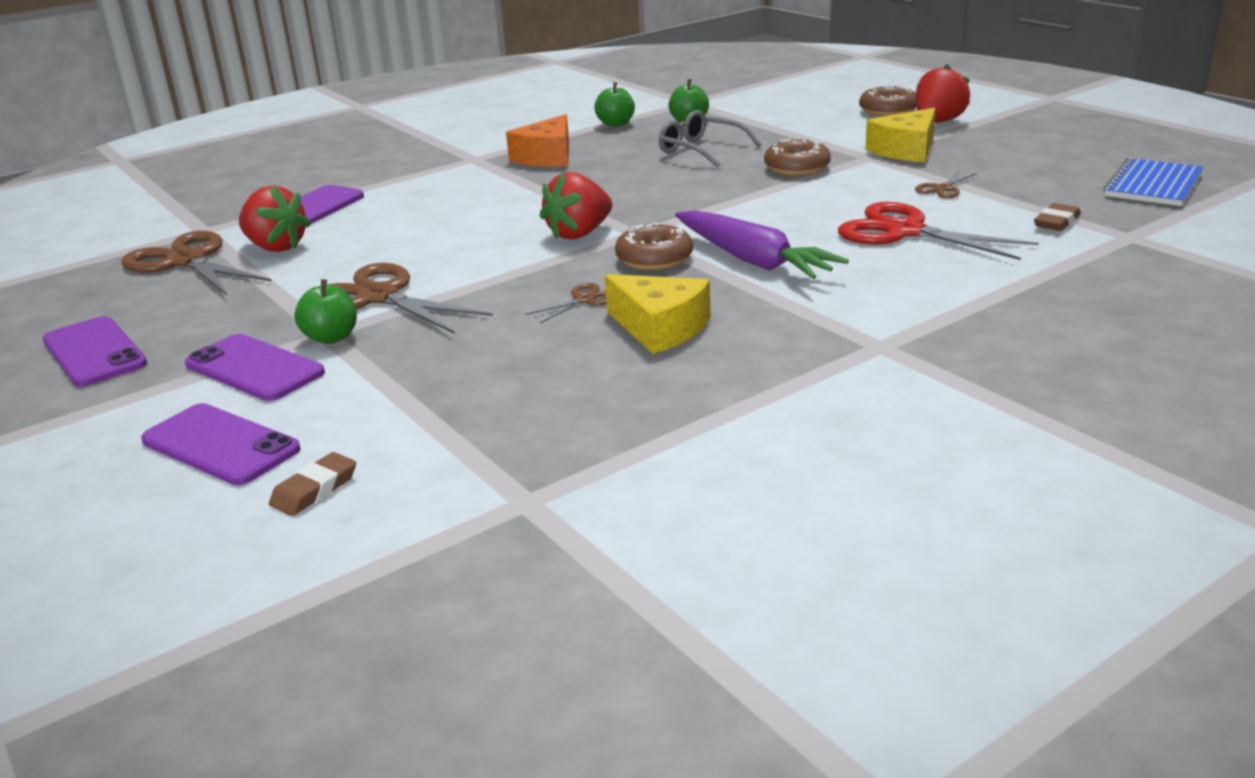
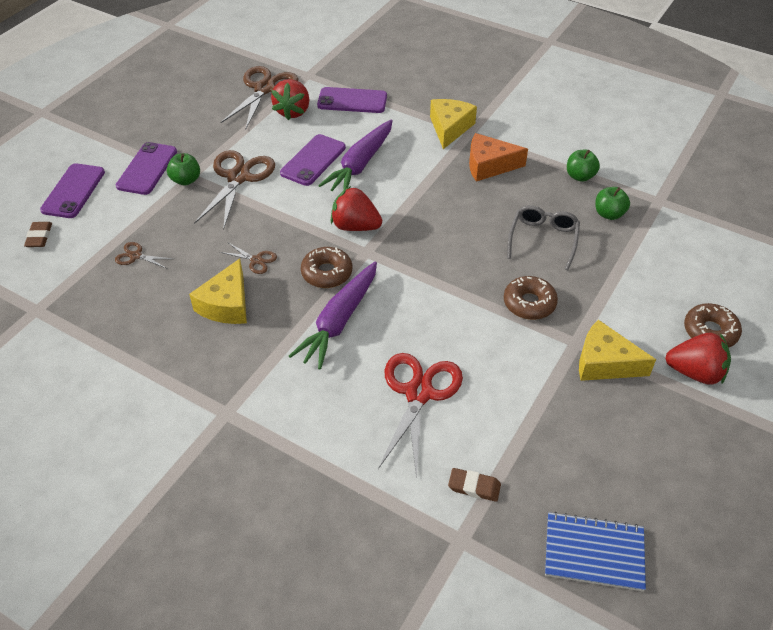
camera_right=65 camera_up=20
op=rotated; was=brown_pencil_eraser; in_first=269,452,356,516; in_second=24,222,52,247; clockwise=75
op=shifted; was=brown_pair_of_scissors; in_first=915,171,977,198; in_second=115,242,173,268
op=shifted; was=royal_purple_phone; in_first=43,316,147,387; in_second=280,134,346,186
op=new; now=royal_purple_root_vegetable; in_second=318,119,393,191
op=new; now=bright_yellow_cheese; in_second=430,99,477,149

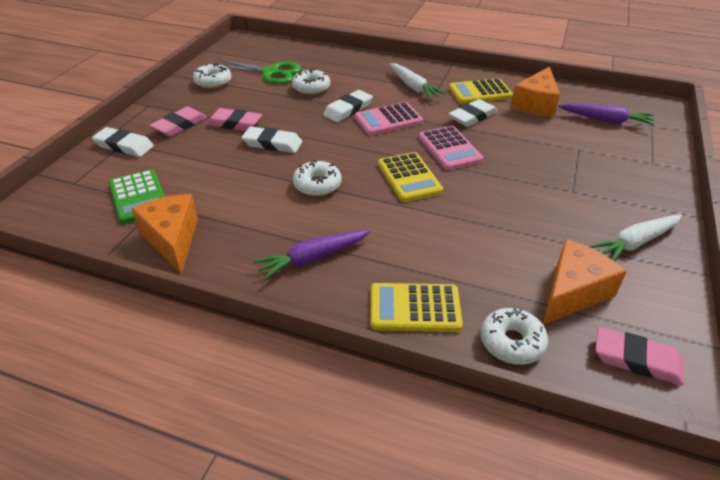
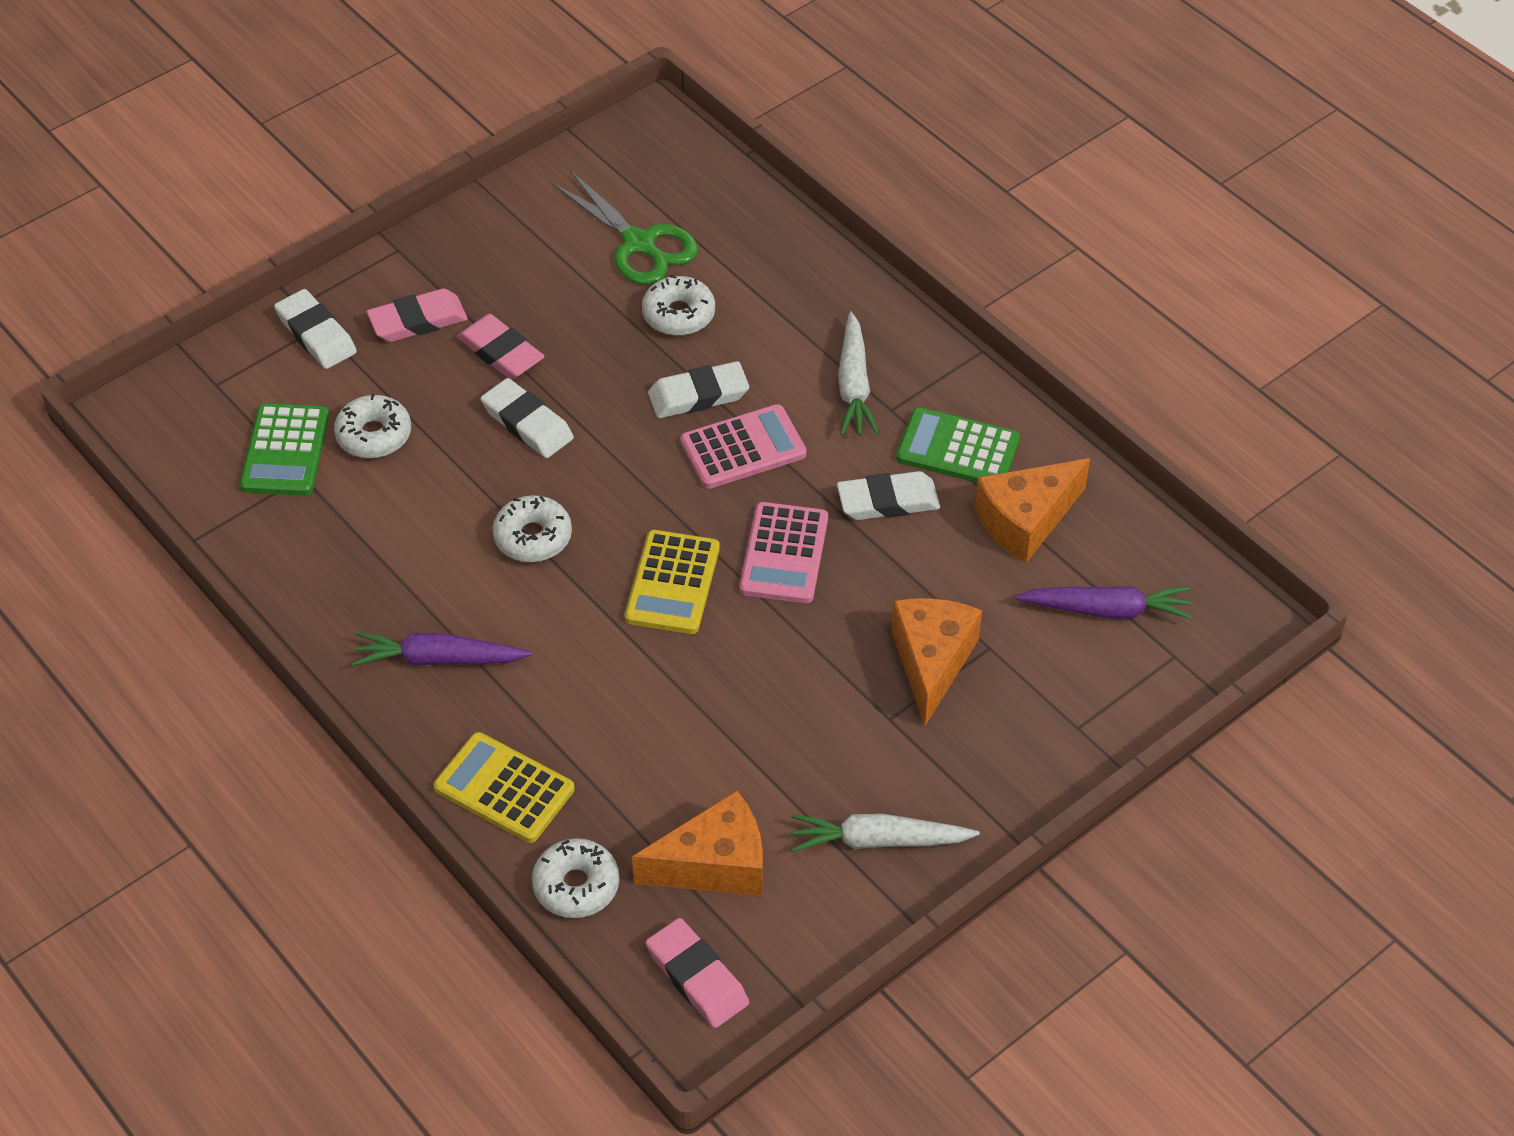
camera_right=30 camera_up=10
op=shifted; was=pure_white_doughnut; in_first=193,63,232,89; in_second=334,394,411,458
op=rotated; was=pink_pocket_calculator; in_first=354,102,423,135; in_second=680,404,807,489; clockwise=150
op=shifted; was=orange-coloured_cheese; in_first=131,194,198,274; in_second=891,598,982,726
op=repainted; was=bright_yellow_pocket_calculator; now=emerald_pocket_calculator; in_first=449,78,513,104; in_second=896,407,1020,483
op=rotated; was=royal_purple_root_vegetable; in_first=558,103,655,125; in_second=1015,586,1193,620; clockwise=-45

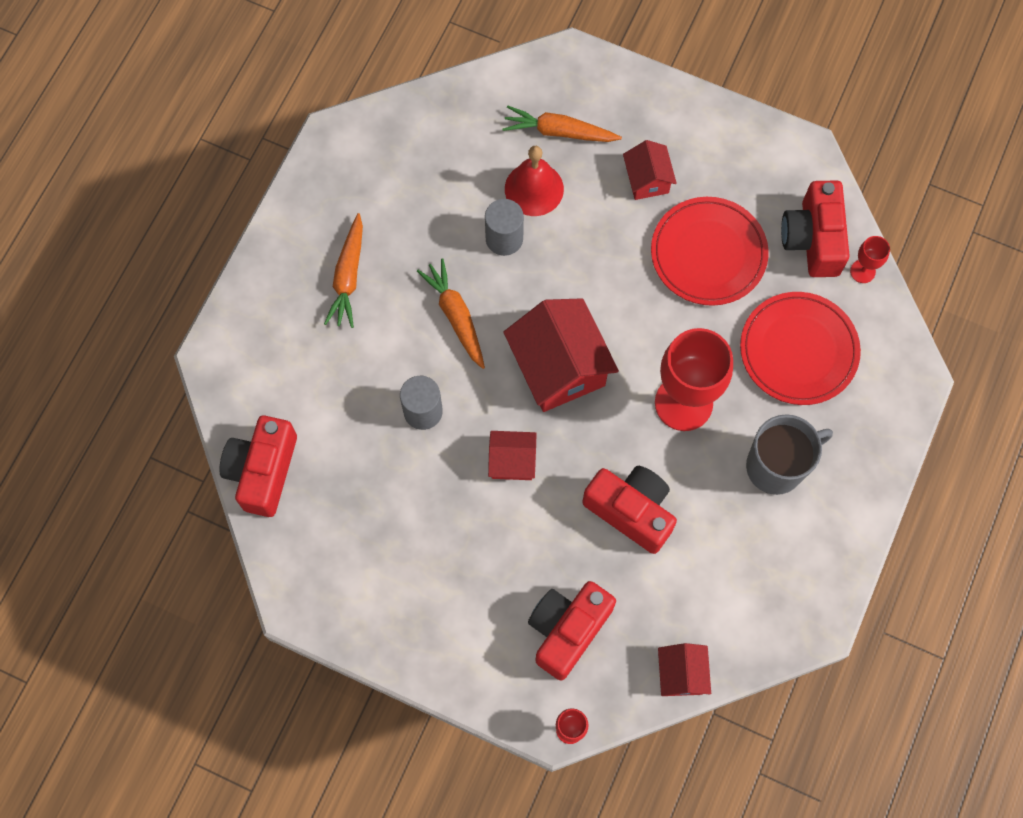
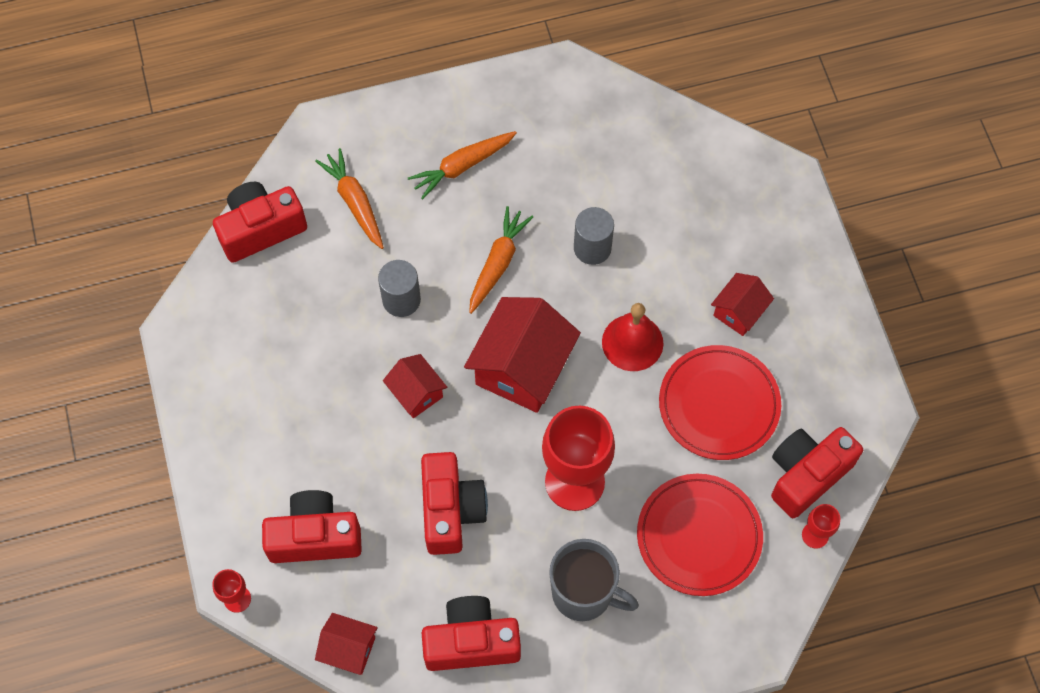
camera_right=50 camera_up=-5
op=shifted; was=orange-coloured_root_vegetable; in_first=502,105,622,142; in_second=315,148,384,249
op=rotated; was=scarlet_house; in_first=658,643,711,696; in_second=315,613,378,675; clockwise=60
op=new; now=scarlet_camera; in_second=422,596,521,671
op=shifted; was=scarlet_school_bell; in_first=505,146,564,216; in_second=602,303,663,371

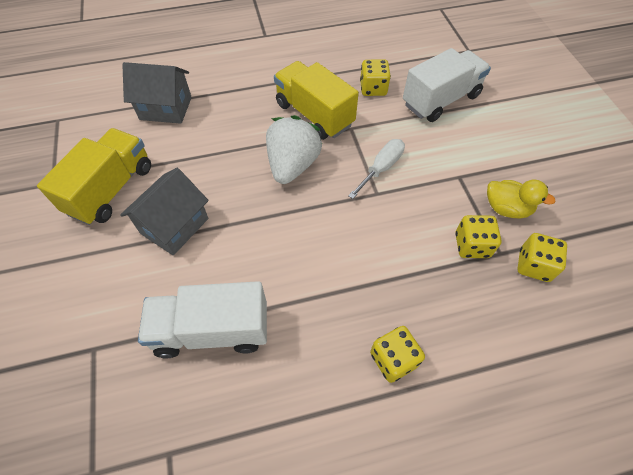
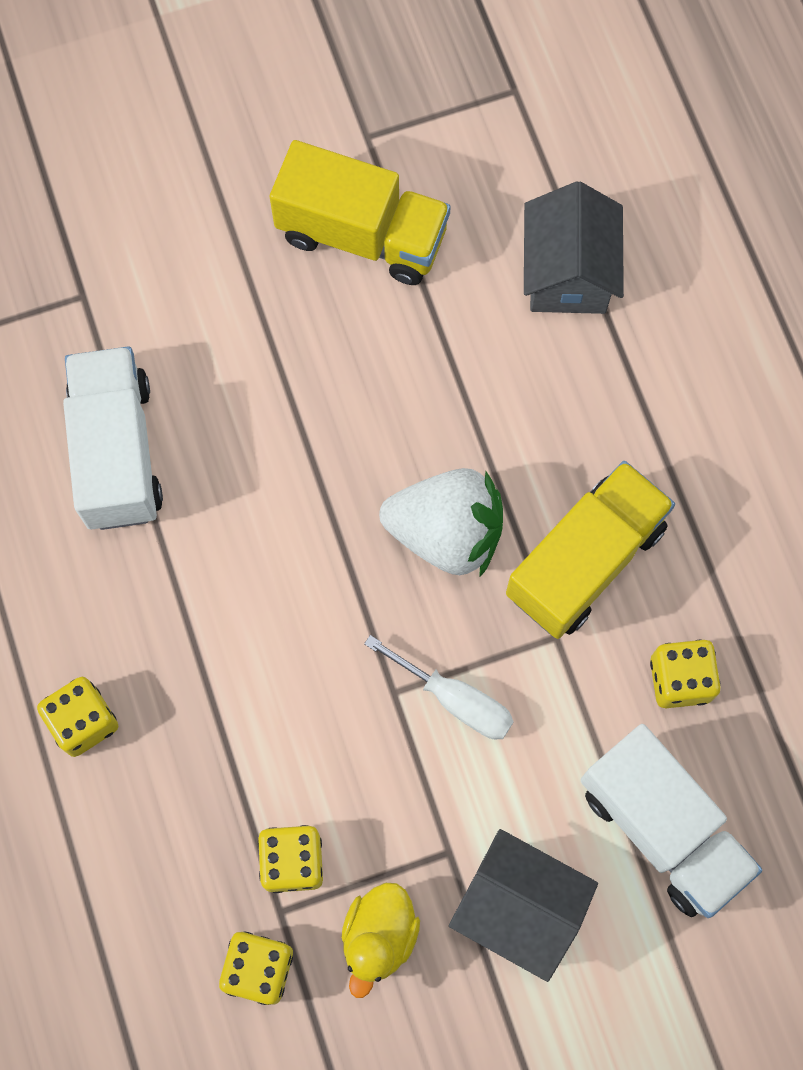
camera_right=85 camera_up=15
op=shifted; was=gray_house; in_first=120,168,209,255; in_second=449,829,598,982

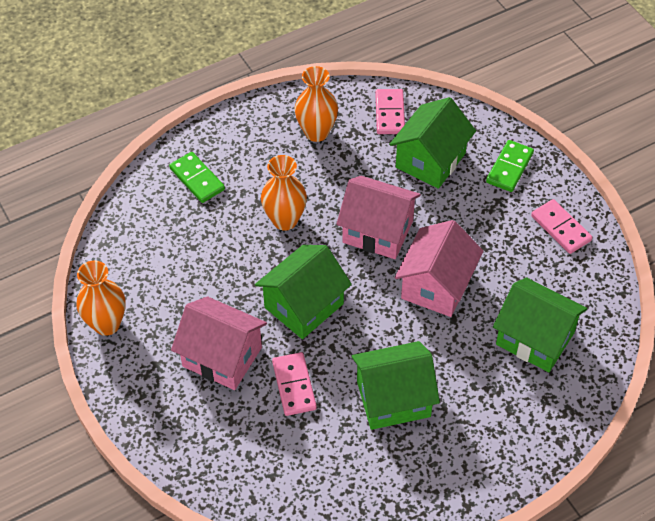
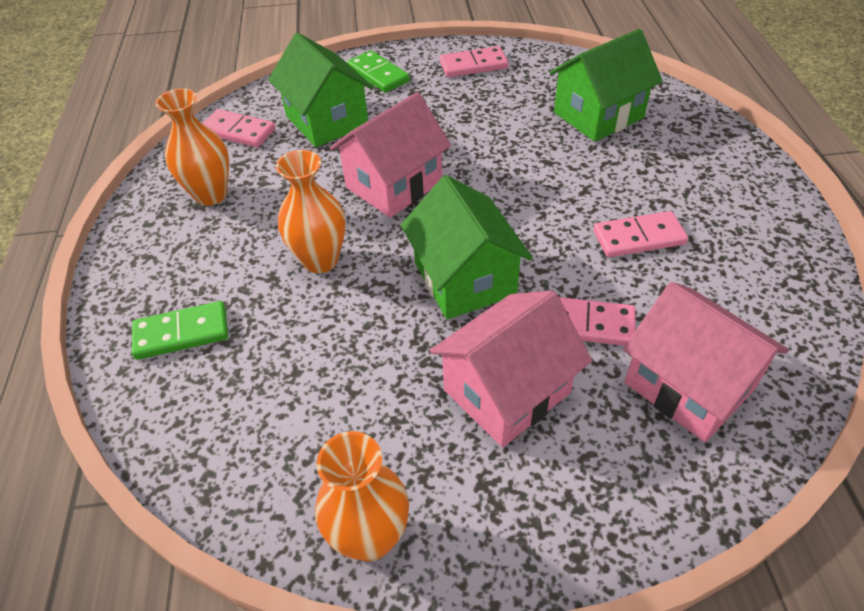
camera_right=-65 camera_up=-5
op=swapped; was=emerald_house; now=pink_domino_piece; in_first=352,341,440,430; in_second=594,211,688,257
op=shifted; was=pink_house; in_first=395,220,483,317; in_second=623,282,789,442

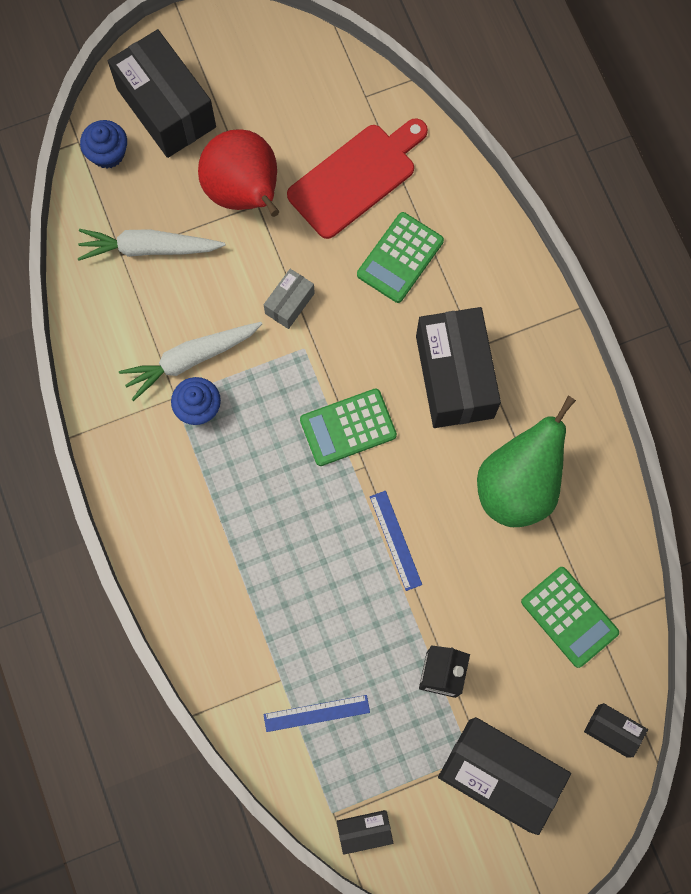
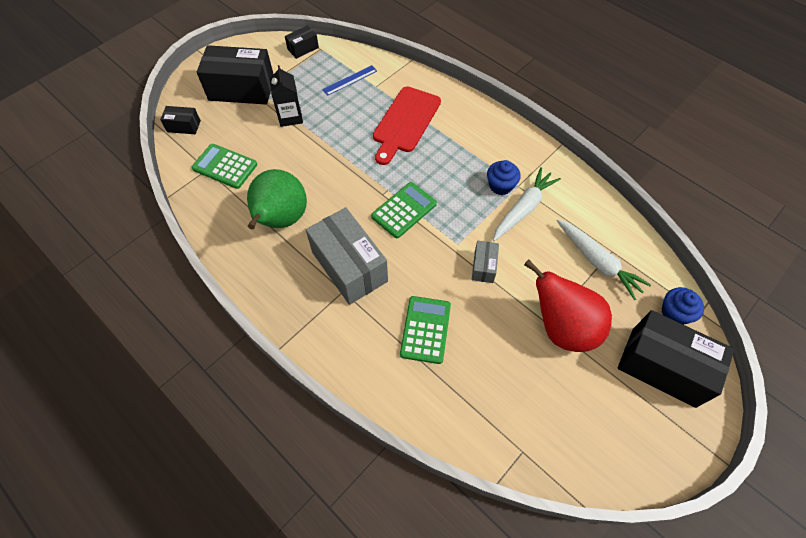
camera_right=155 camera_up=-15
op=repainted; was=ebony_box; now=gray_box; in_first=416,307,501,428; in_second=306,207,388,305
op=shifted; was=scarlet_chopping_board; in_first=287,118,428,239; in_second=373,86,441,165
op=rotated; was=pure_white_root_vegetable; in_first=78,229,226,261; in_second=557,219,651,300; clockwise=75
op=gone; was=cobalt_straightedge; in_first=370,491,422,591

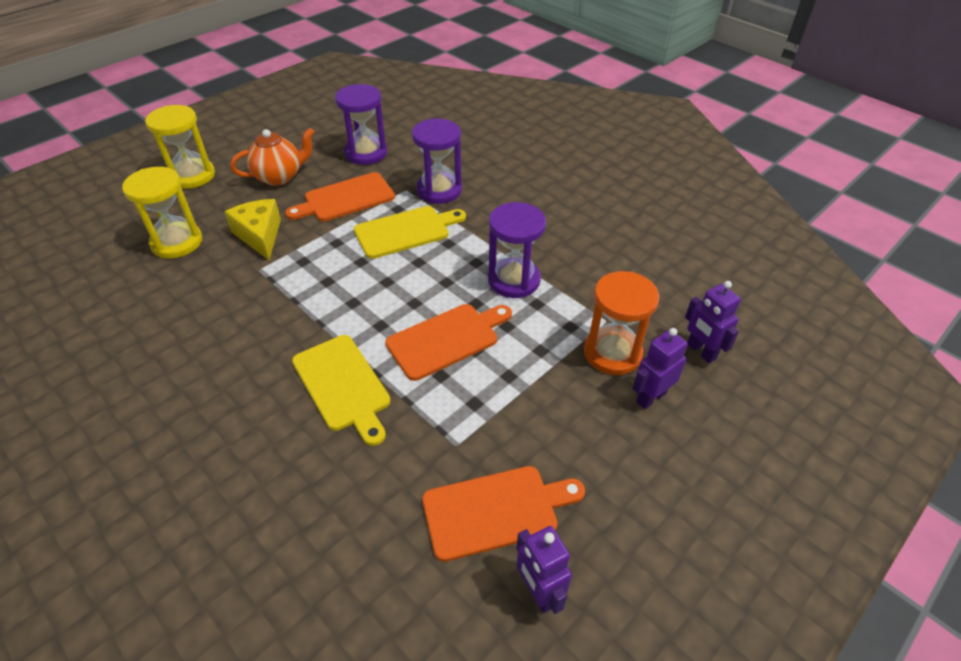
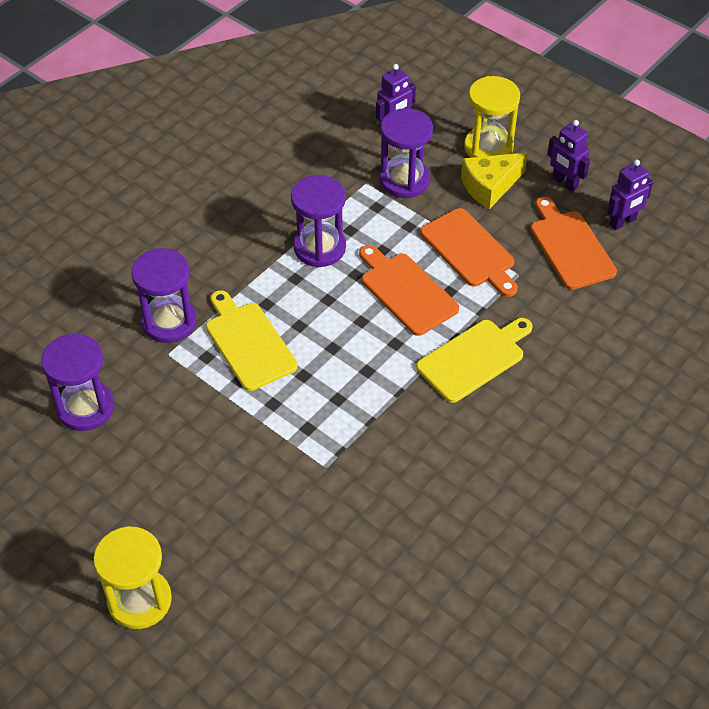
camera_right=-95 camera_up=5
op=repainted; was=orange-coloured_hourglass; now=royal_purple_hourglass; in_first=584,271,659,375; in_second=379,108,433,198
op=shifted; was=orange-coloured_chopping_board; in_first=285,172,395,222; in_second=420,208,518,297
op=shifted; was=bright_yellow_cheese; in_first=225,199,281,260; in_second=461,153,528,210
op=shifted; was=bright_yellow_hourglass; in_first=122,167,202,258; in_second=464,76,520,158
op=shifted; was=royal_purple_robot_figure; in_first=632,328,688,409; in_second=547,120,590,192
op=gone; was=orange-coloured_teapot; in_first=230,128,314,186

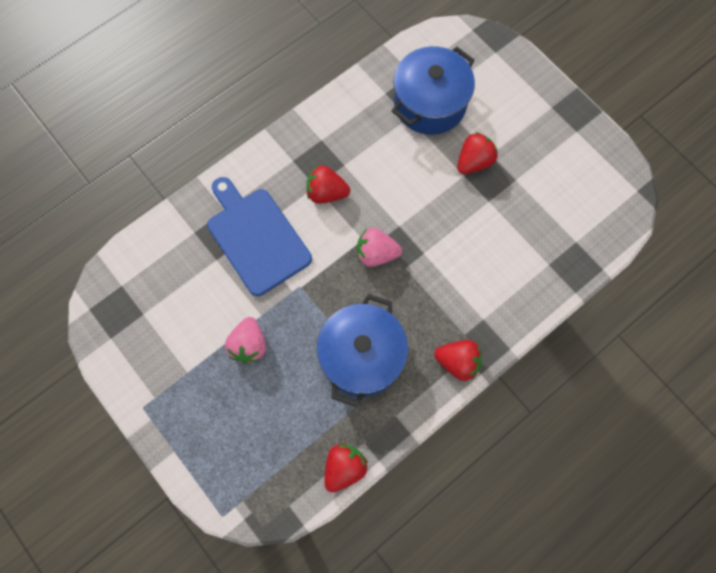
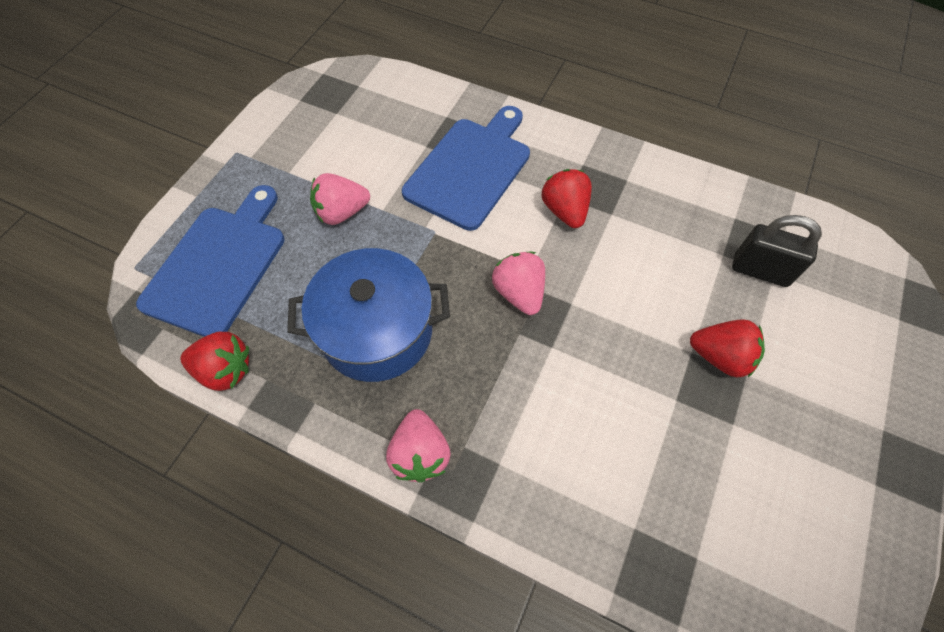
camera_right=65 camera_up=-10
op=new; now=cobalt_chopping_board; in_second=136,185,285,337
op=repainted; was=scarlet_toy_strawberry; now=pink_toy_strawberry; in_first=434,340,482,381; in_second=386,409,451,482
op=swapped; was=cobalt_cooking_pot; now=ebony_small_lock; in_first=392,46,475,135; in_second=732,215,822,287

